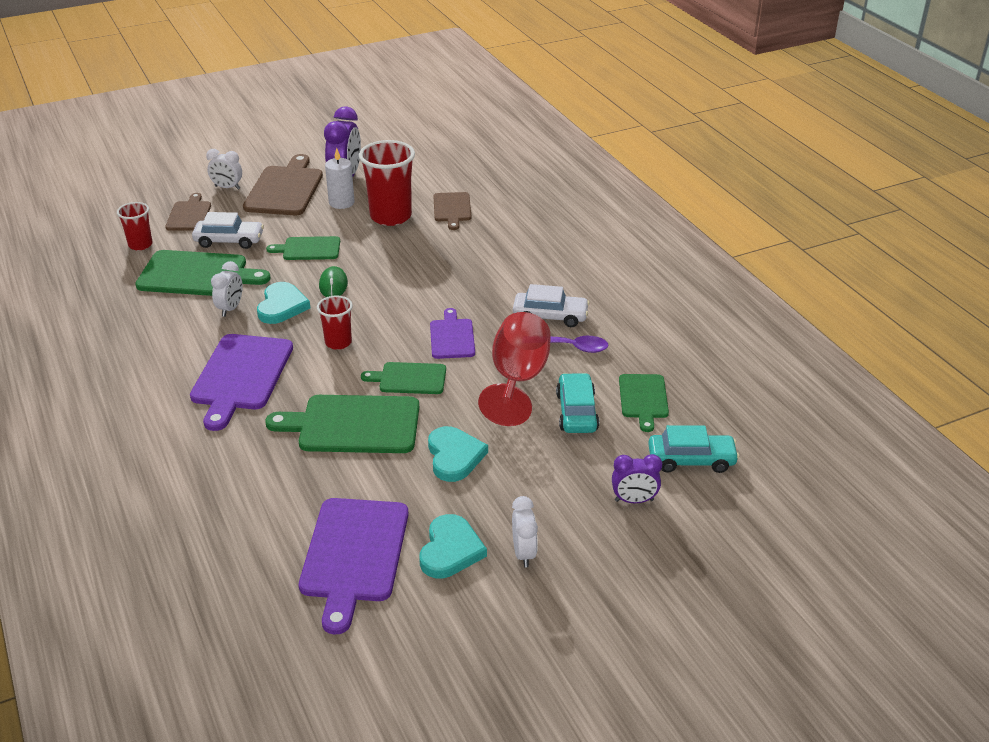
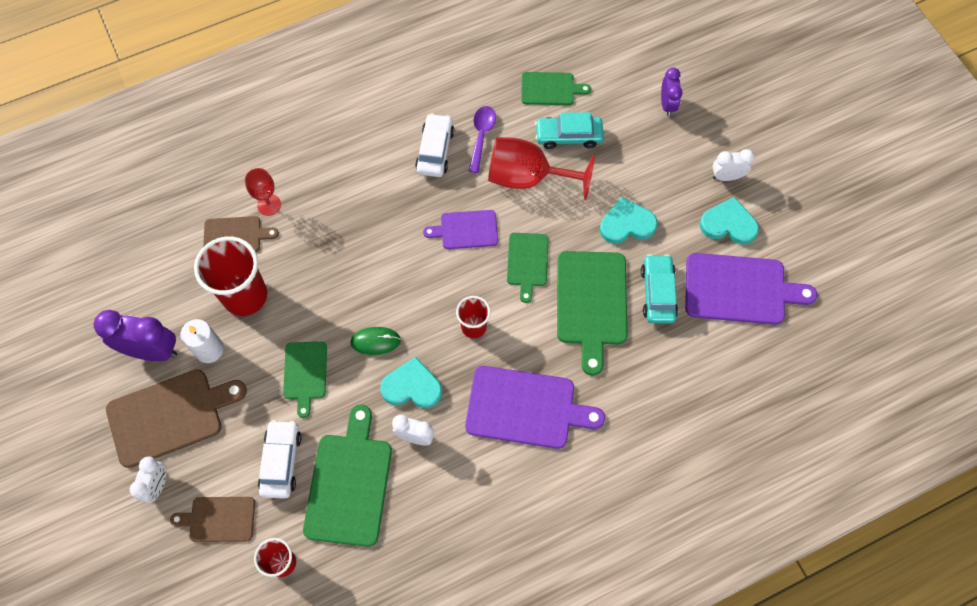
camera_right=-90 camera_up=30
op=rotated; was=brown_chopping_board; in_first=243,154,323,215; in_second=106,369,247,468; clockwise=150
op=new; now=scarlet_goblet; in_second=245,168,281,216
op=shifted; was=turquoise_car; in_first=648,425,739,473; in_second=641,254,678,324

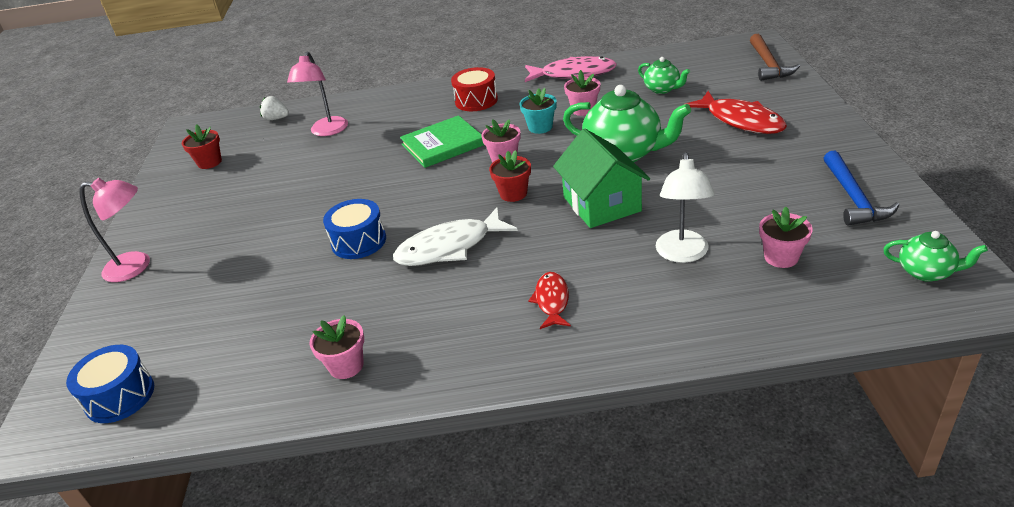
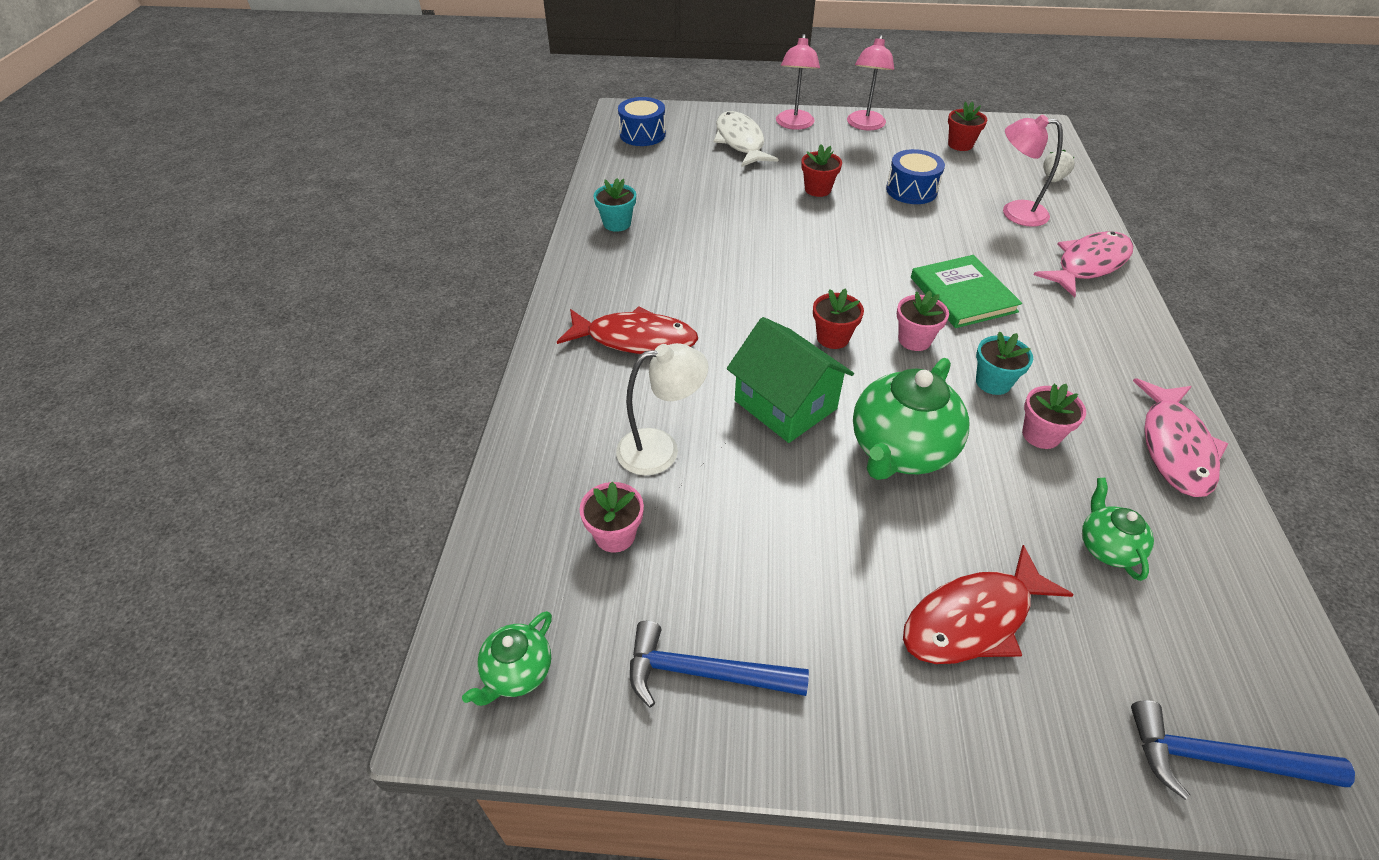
camera_right=95 camera_up=10
op=scaled; was=scarlet_toy_fish; in_first=528,272,571,329; in_second=557,306,698,354; ratio=1.73
op=repainted; was=pink_plant_pot; now=turquoise_plant_pot; in_first=309,315,364,379; in_second=594,178,636,232
op=rotated; was=pure_white_reading_lamp; in_first=656,152,715,263; in_second=616,343,708,476; clockwise=150
op=shifted; was=pure_white_toy_fish; in_first=393,207,518,266; in_second=713,111,779,167
op=rotated; was=emerald_house; in_first=553,128,650,228; in_second=727,317,854,443; clockwise=60
op=new; now=scarlet_plant_pot; in_second=801,144,842,197
op=new; now=pink_reading_lamp; in_second=847,35,894,131
op=shifted; was=cobalt_toy_drum; in_first=323,199,386,259; in_second=886,149,945,204
op=new; now=pink_toy_fish; in_second=1034,231,1133,298
op=rotated; was=emerald_teapot; in_first=638,57,690,94; in_second=1082,478,1154,581; clockwise=120
op=repainted; was=brown_hammer; now=cobalt_hammer; in_first=750,34,800,81; in_second=1131,700,1355,800
op=gone; was=scarlet_toy_drum; in_first=451,67,498,111

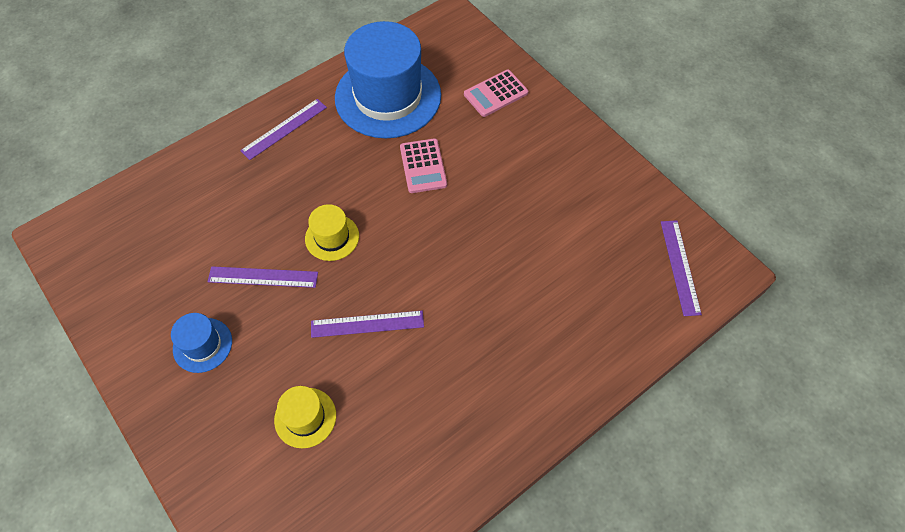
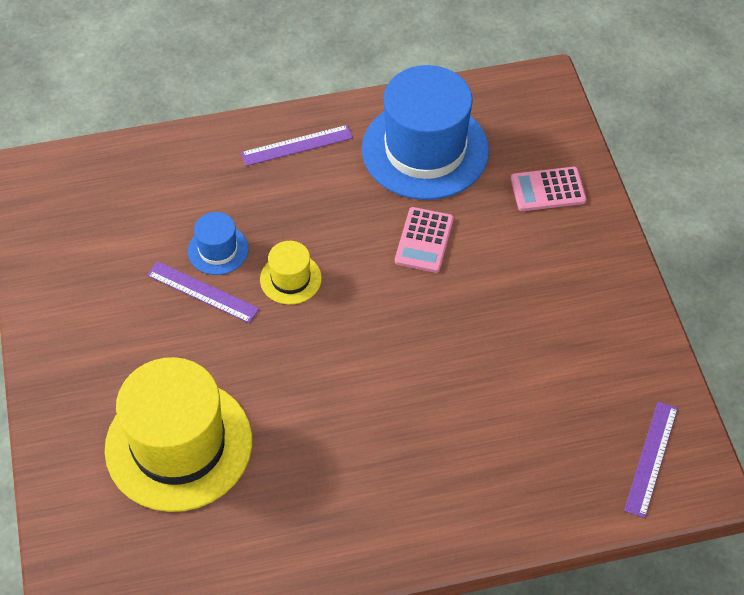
camera_right=25 camera_up=-5
op=scaled; was=bright_yellow_hat; in_first=274,386,336,448; in_second=105,357,252,512; ratio=2.2
op=shifted; was=cobalt_hat; in_first=171,313,232,373; in_second=188,212,249,275
op=gone; was=royal_purple_straightedge; in_first=311,311,424,338

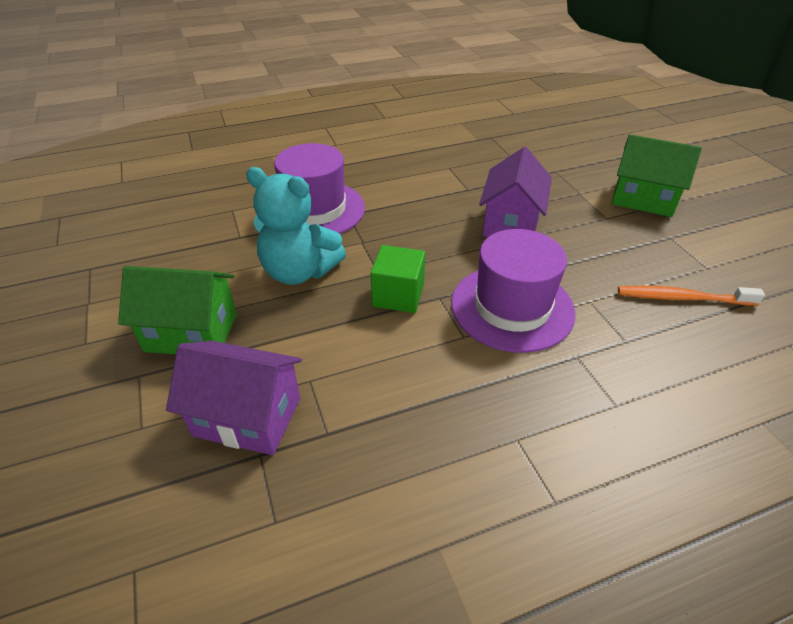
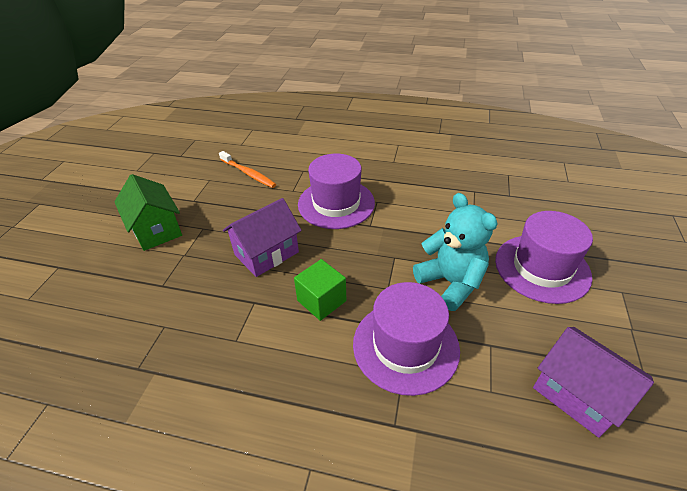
camera_right=-145 camera_up=0
op=shifted; was=emerald_cube; in_first=370,245,425,313; in_second=294,259,346,321
op=swapped; was=emerald_house; now=royal_purple_hat; in_first=118,266,237,354; in_second=495,211,593,304
op=shifted; was=royal_purple_house; in_first=166,341,302,455; in_second=533,327,654,438

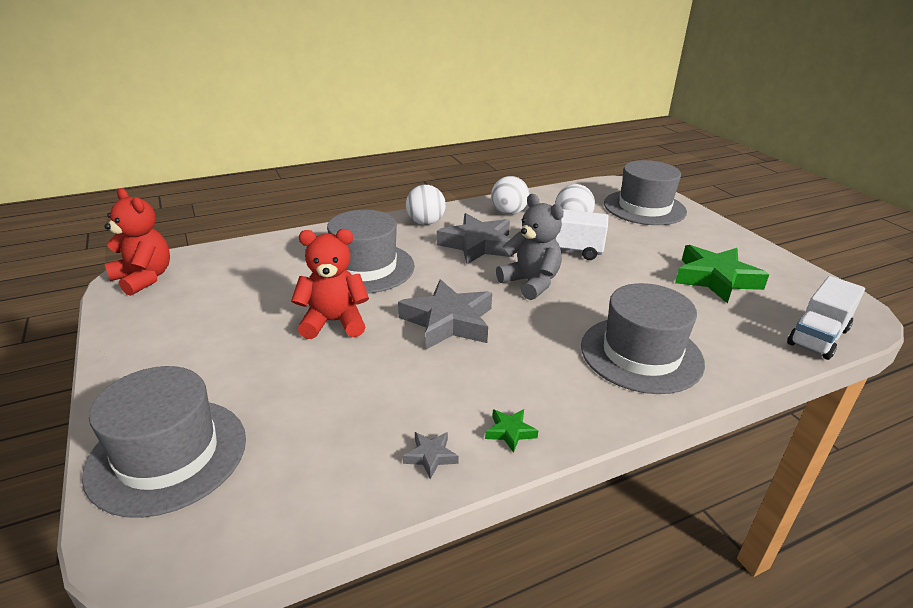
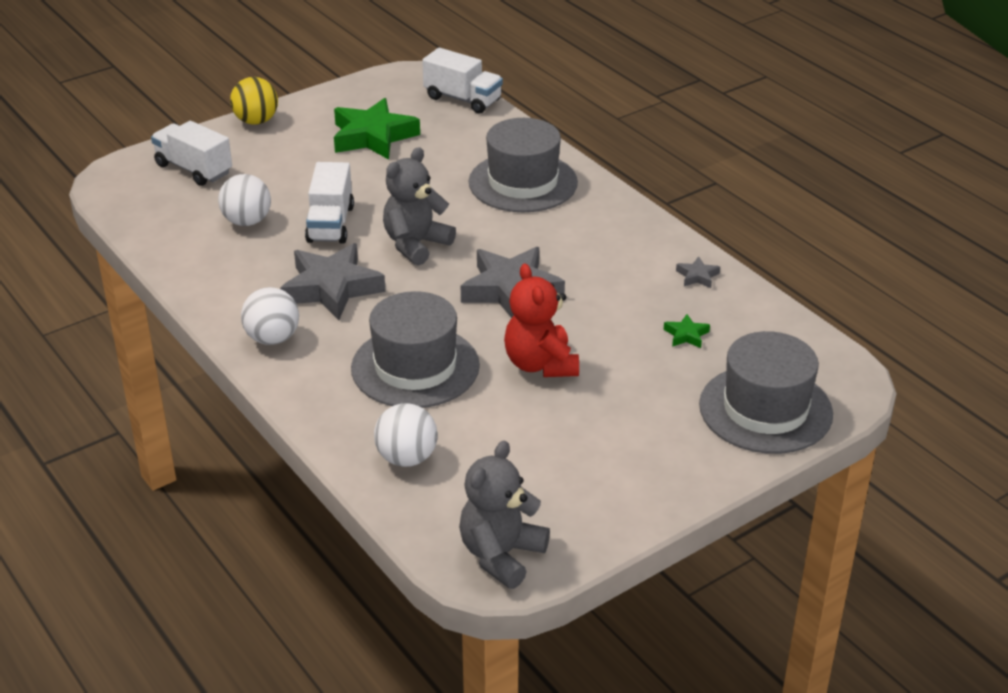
camera_right=-100 camera_up=5
op=swapped; was=gray_hat; now=pure_white_truck; in_first=604,160,687,225; in_second=151,121,232,186
op=new; now=bright_yellow_play_ball; in_second=230,77,278,125
op=shifted; was=pure_white_play_ball; in_first=491,176,529,215; in_second=374,403,438,467
op=repainted; was=scarlet_stuffed_bear; now=gray_stuffed_bear; in_first=104,188,170,296; in_second=459,441,550,589
op=shifted; was=emerald_five-pointed_star; in_first=485,409,538,453; in_second=664,314,710,348

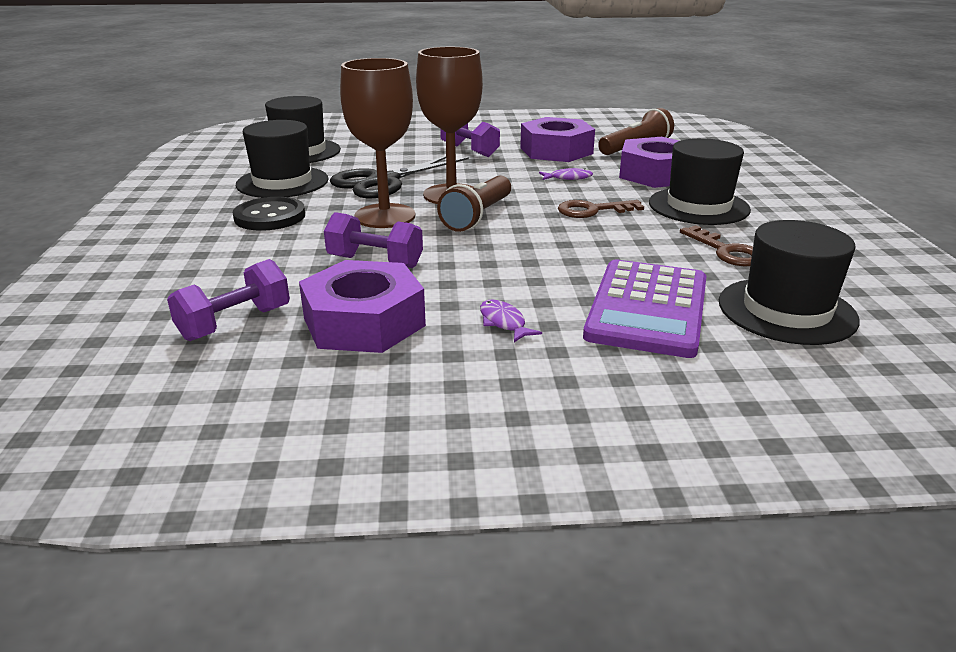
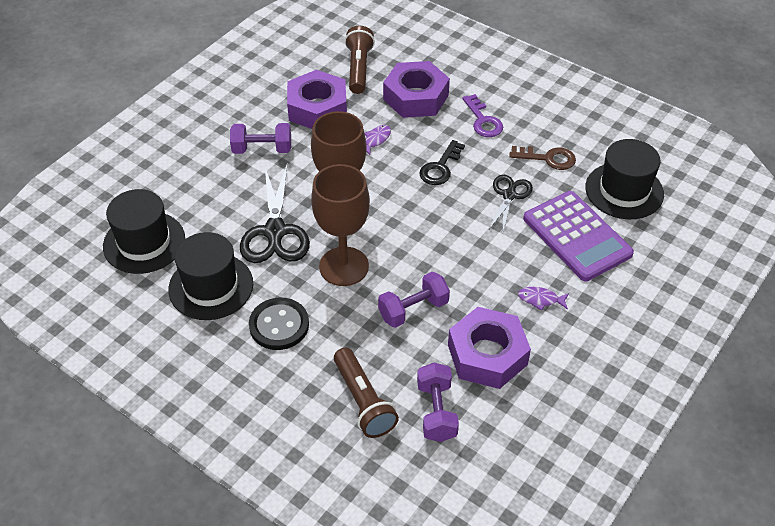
camera_right=-50 camera_up=20
op=shifted; was=brown_torch; in_first=437,175,511,232; in_second=334,348,399,438
op=repainted; was=brown_latchkey; now=ebony_latchkey; in_first=558,200,644,218; in_second=419,140,465,185
op=swapped; was=ebony_hat; now=royal_purple_latchkey; in_first=649,138,751,225; in_second=462,94,503,137
op=new; now=ebony_pair_of_scissors; in_second=489,175,533,235

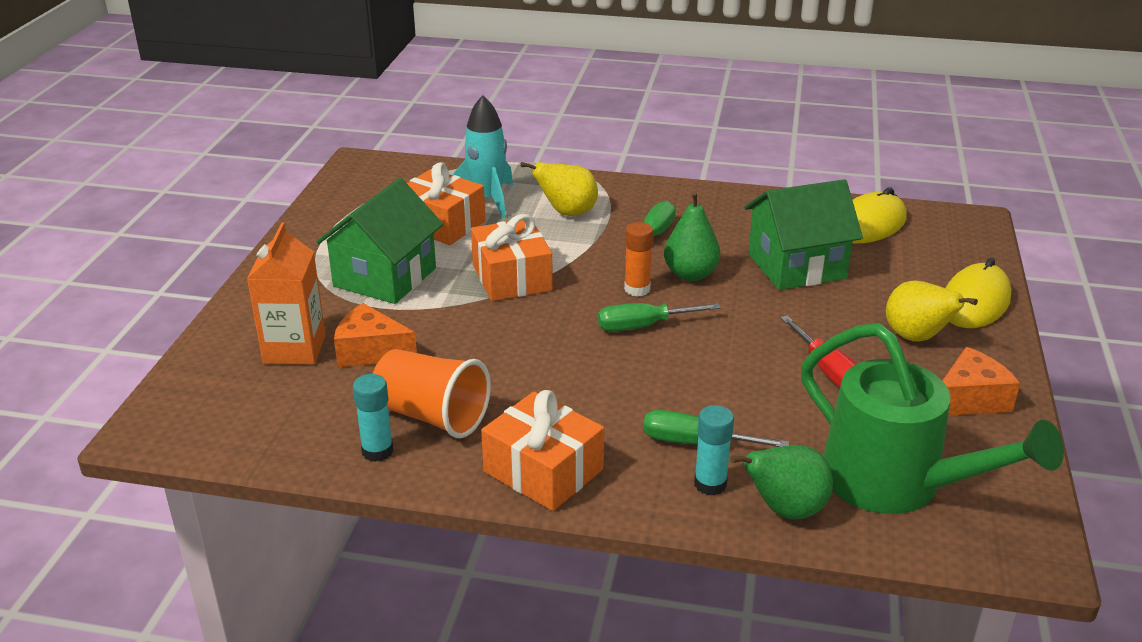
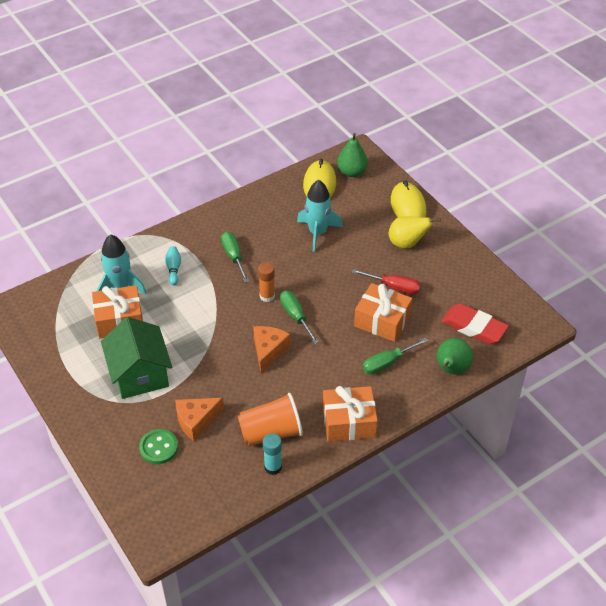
camera_right=-45 camera_up=15
op=swapped; was=orange-coloured_carton; now=emerald_shirt_button; in_first=247,223,326,365; in_second=139,429,178,464
op=swapped; was=bright_yellow_pear_fruit; now=turquoise_bowling_pin; in_first=520,162,598,216; in_second=165,246,181,285
op=shifted; was=orange-coloured_cheese; in_first=942,347,1020,416; in_second=253,326,291,373
op=rotated; was=emerald_screwdriver; in_first=598,303,721,332; in_second=280,291,319,344; clockwise=120
op=swapped; was=emerald_house; now=turquoise_rocket; in_first=744,179,863,290; in_second=297,180,343,252
op=shifted; was=emerald_pear_fruit; in_first=664,191,721,281; in_second=337,133,368,177
op=shifted; was=orange-coloured_wrapped_gift; in_first=471,214,553,301; in_second=354,283,412,342
op=swapped; was=emerald_sprinkling_can; now=scarlet_pencil_eraser; in_first=801,323,1064,514; in_second=441,303,509,344
op=gone; was=turquoise_stick_of_glue; in_first=694,405,734,496

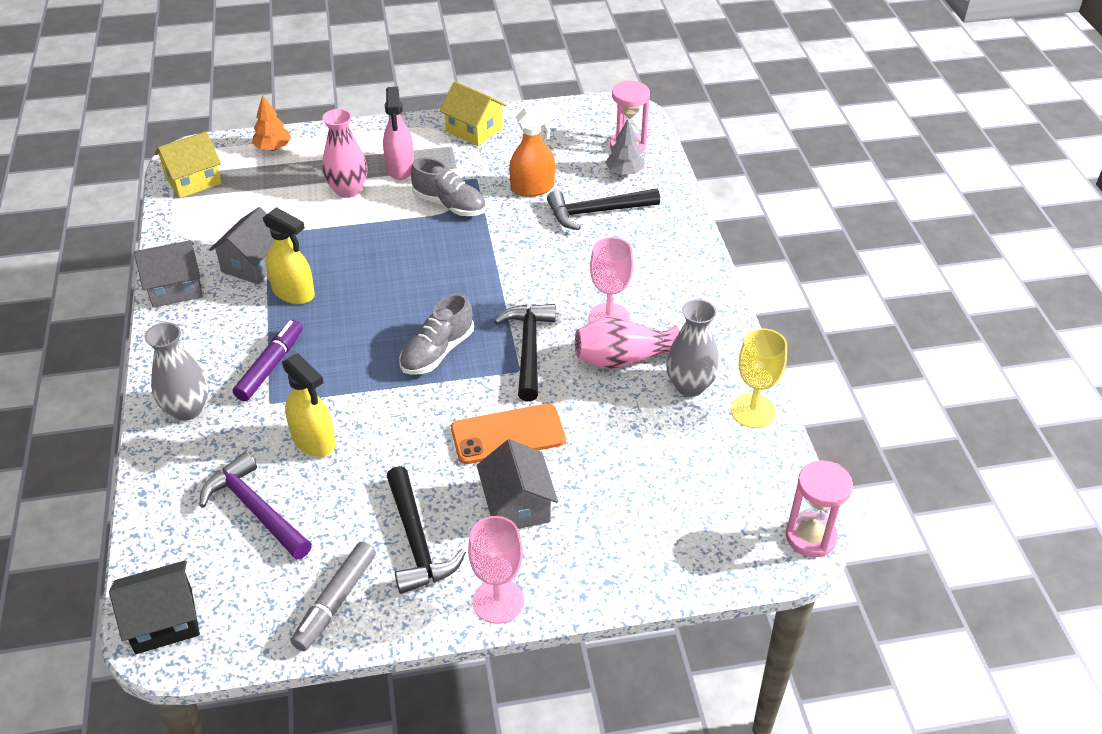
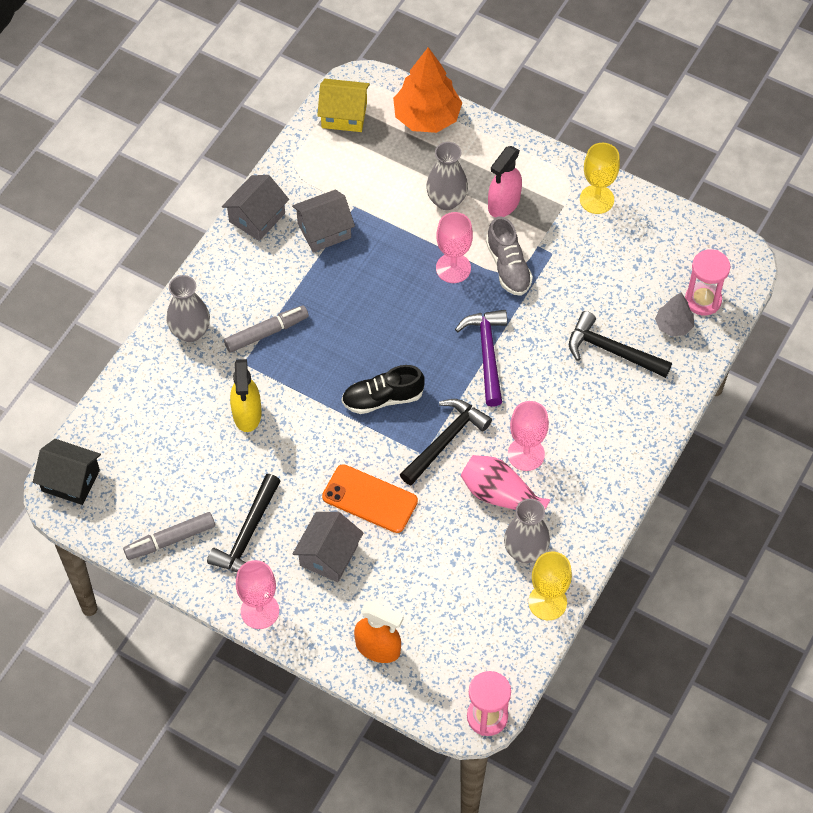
camera_right=40 camera_up=15
op=rotated; was=gray_house; in_first=134,240,203,308; in_second=222,175,289,241; clockwise=-75
op=repainted; was=royal_purple_felt_pen; now=gray_felt_pen; in_first=233,320,303,401; in_second=224,305,309,352
op=repainted; was=gray_sneaker; now=ebony_sneaker; in_first=400,293,474,375; in_second=342,365,425,414
op=shifted; was=orange-coloured_sprayer; in_first=509,106,557,197; in_second=354,601,404,663
op=scaled; was=orange-coloured_fir_tree; in_first=252,95,291,151; in_second=393,47,462,133; ratio=1.86
op=repainted; was=pink_flower_vase; now=gray_flower_vase; in_first=322,109,368,198; in_second=426,142,468,210
op=new; now=pink_goblet; in_second=436,212,473,283
op=shifted; was=royal_purple_hammer; in_first=199,452,312,560; in_second=455,310,507,407
op=swapped; was=bright_yellow_house; now=bright_yellow_goblet; in_first=439,81,507,146; in_second=580,143,620,214
op=gone; was=bright_yellow_sprayer; in_first=263,207,315,304

